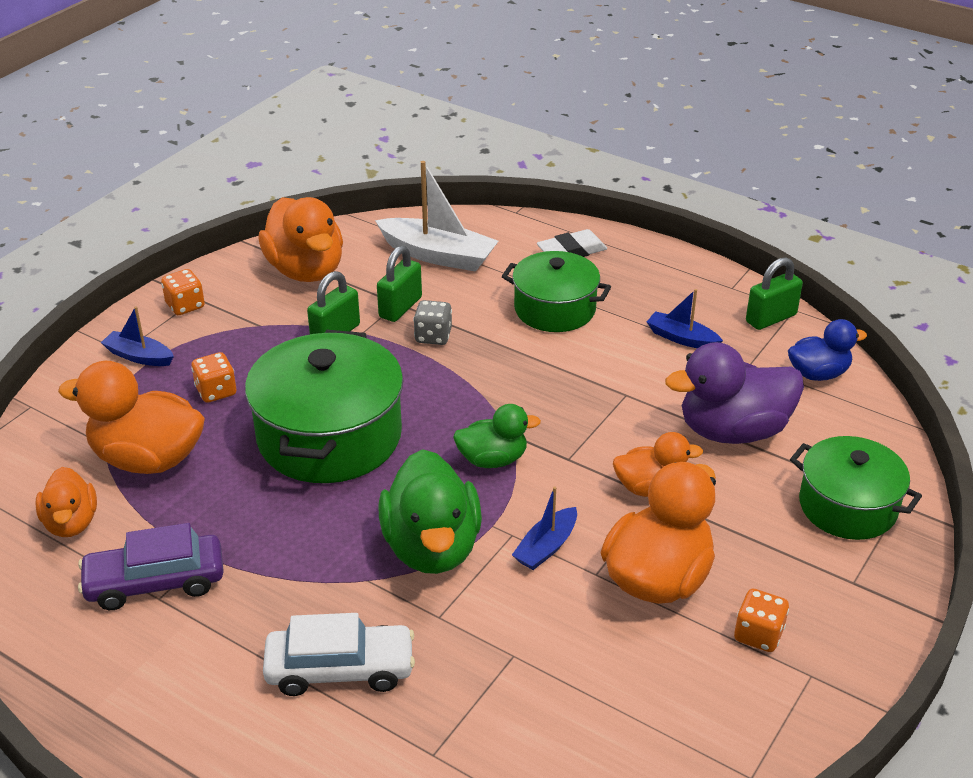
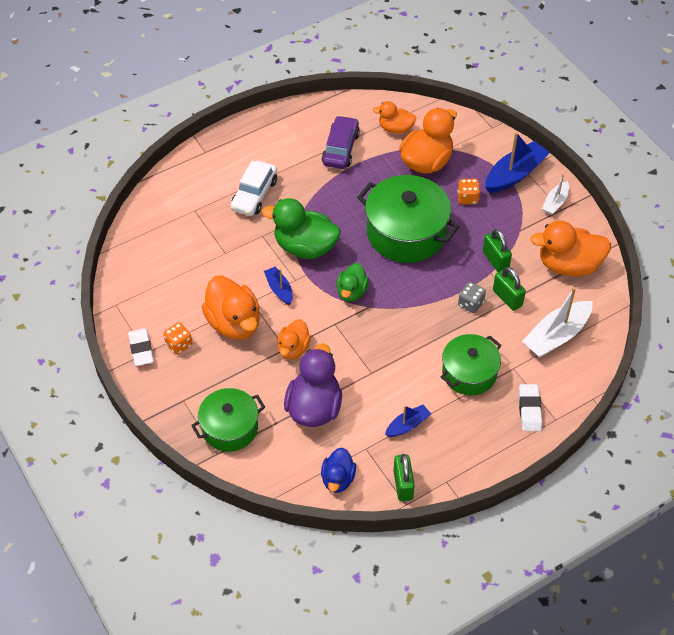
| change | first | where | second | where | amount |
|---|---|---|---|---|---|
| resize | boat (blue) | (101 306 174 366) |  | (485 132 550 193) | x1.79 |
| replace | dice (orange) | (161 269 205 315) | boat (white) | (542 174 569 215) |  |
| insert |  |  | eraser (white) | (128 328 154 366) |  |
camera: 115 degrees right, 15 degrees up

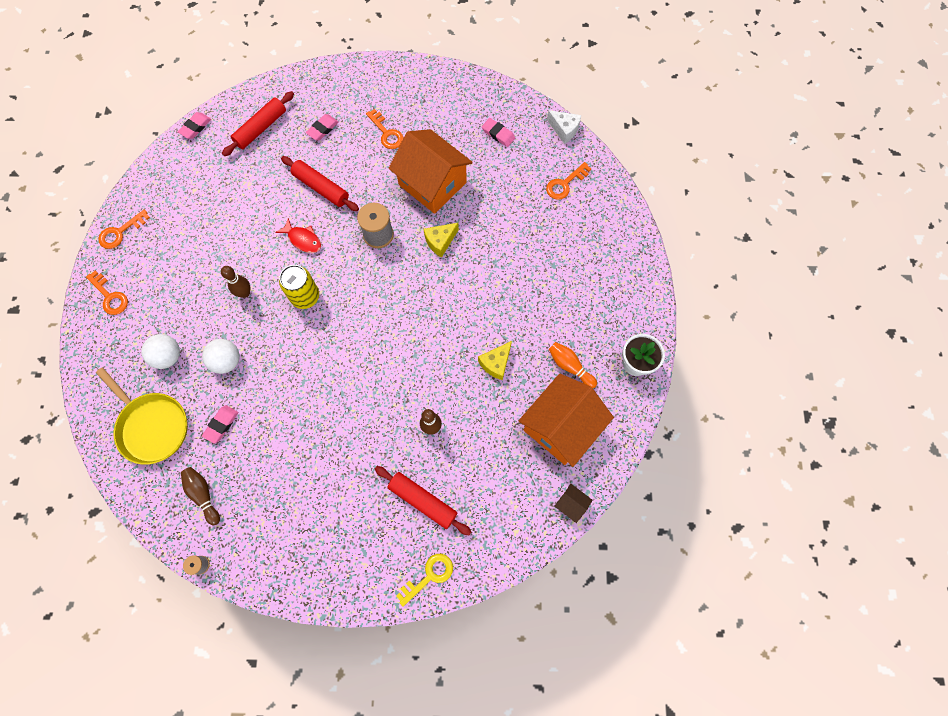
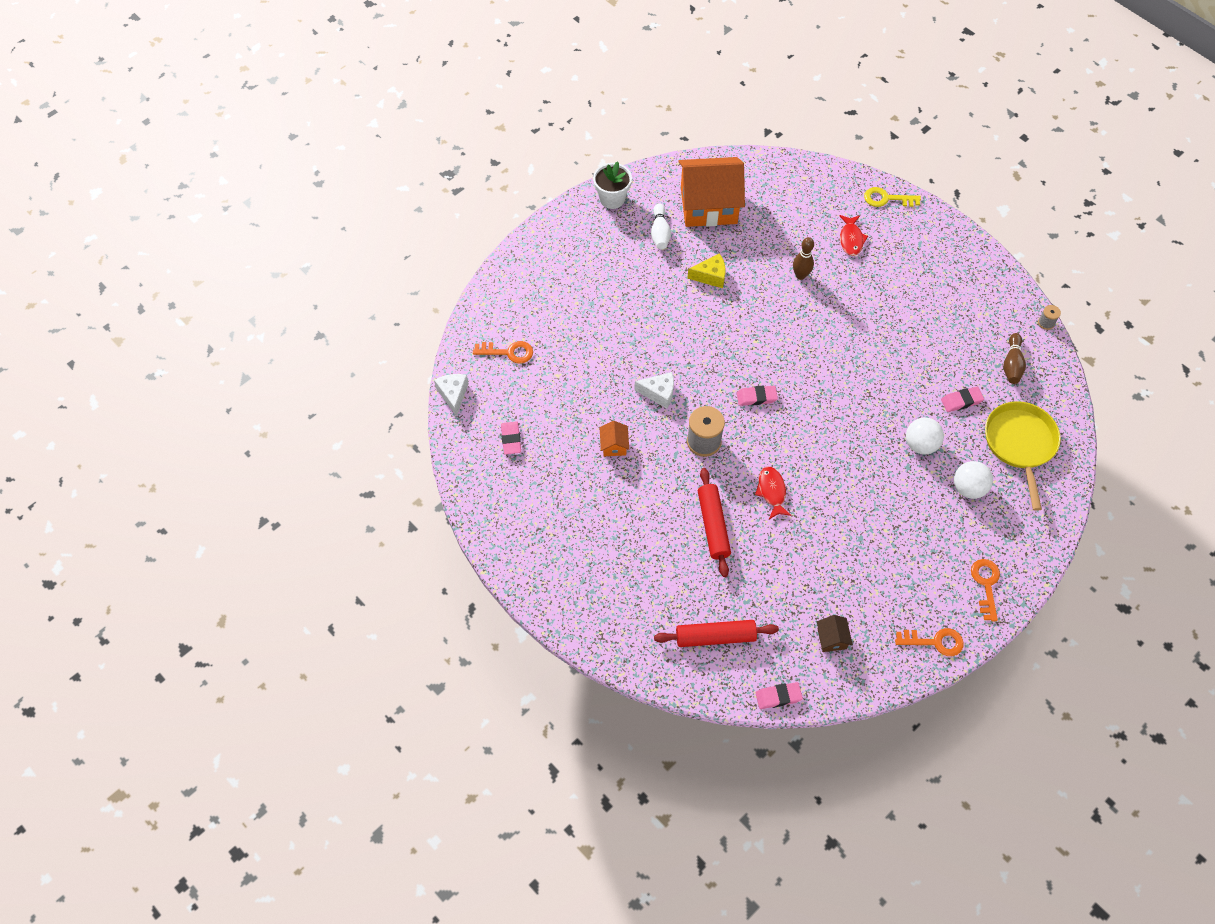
| change | first | where | second | where | amount |
|---|---|---|---|---|---|
| delete | bowling pin (brown) | (221 266 250 298) |  |  |  |
| delete | can (yellow) | (279 265 319 309) |  |  |  |
| move | eraser (pink) | (306 114 339 141) |  | (737 386 778 406) |  |
| delete | key (orange) | (366 109 404 149) |  |  |  |
| replace | rolling pin (red) | (375 466 471 535) | fish (red) | (839 215 868 256) |  |
| resize | house (orange) | (388 129 473 214) |  | (600 421 629 456) | x0.41 |
| recolor | cheese (yellow) | (424 223 459 258) | cheese (white) | (634 372 674 409) |  |
| recolor | bowling pin (orange) | (549 342 597 388) | bowling pin (white) | (651 203 671 250) |  |
| move | house (brown) | (554 484 593 523) |  | (817 615 853 652) |  |
camera: 135 degrees left, 10 degrees down

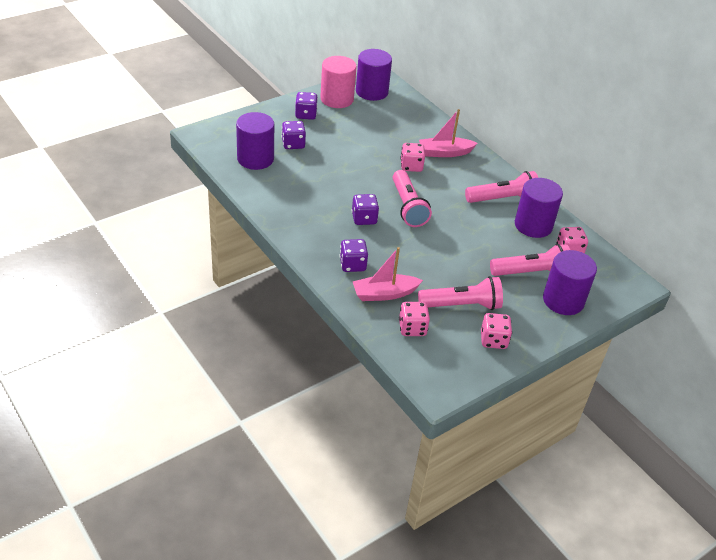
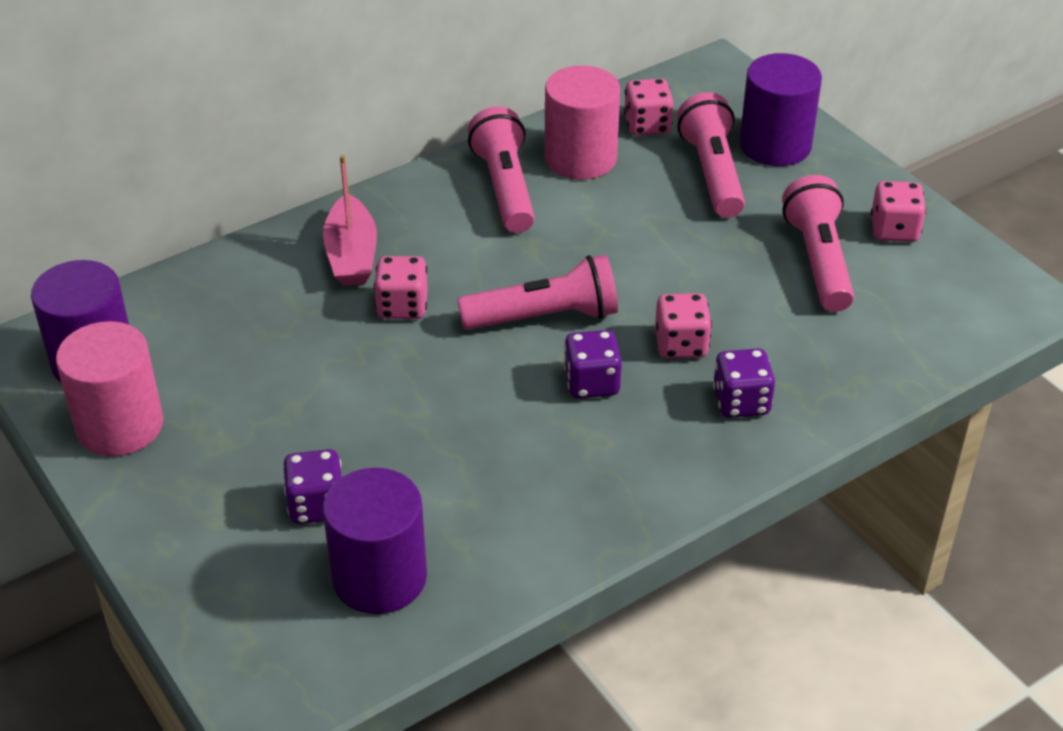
| change | first | where | second | where | amount |
|---|---|---|---|---|---|
| delete | dice (purple) | (295 92 318 120) |  |  |  |
| delete | boat (pink) | (352 247 423 301) |  |  |  |
| move | dice (pink) | (399 302 430 336) |  | (655 293 712 359) |  |
| recolor | cylinder (purple) | (515 178 563 238) | cylinder (pink) | (545 65 620 180) |  |
camera: 85 degrees left, 0 degrees up

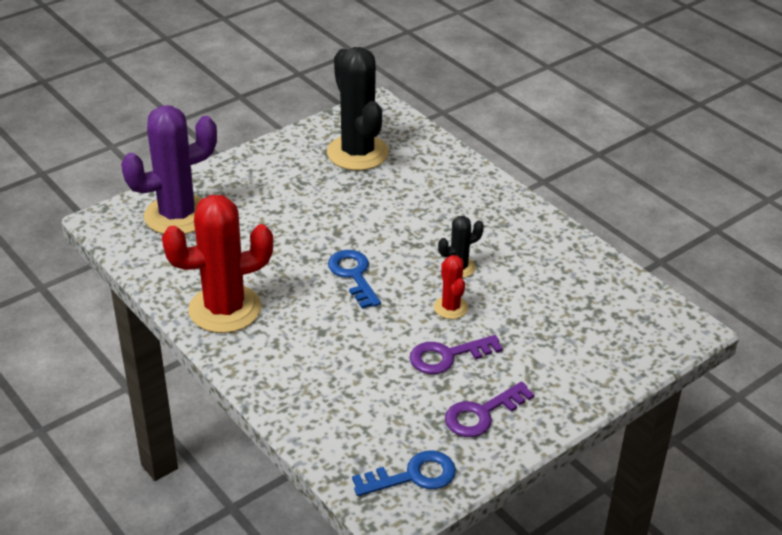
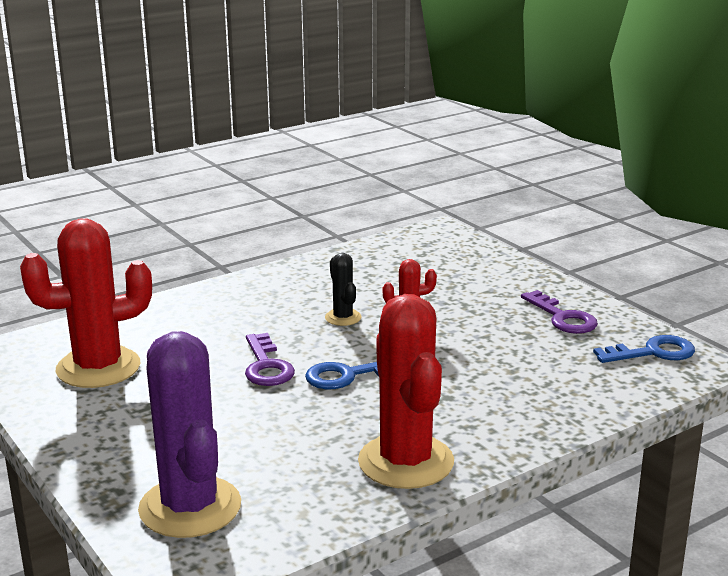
| change | first | where | second | where | amount |
|---|---|---|---|---|---|
| recolor | cactus (black) | (327 47 389 170) | cactus (red) | (20 219 152 388) |  |
| rotate | key (blue) | (352 451 456 496) |  | (593 335 695 363) | 90 degrees clockwise |
| move | key (purple) | (410 335 503 374) |  | (245 333 295 386) |  |
camera: 85 degrees left, 15 degrees down

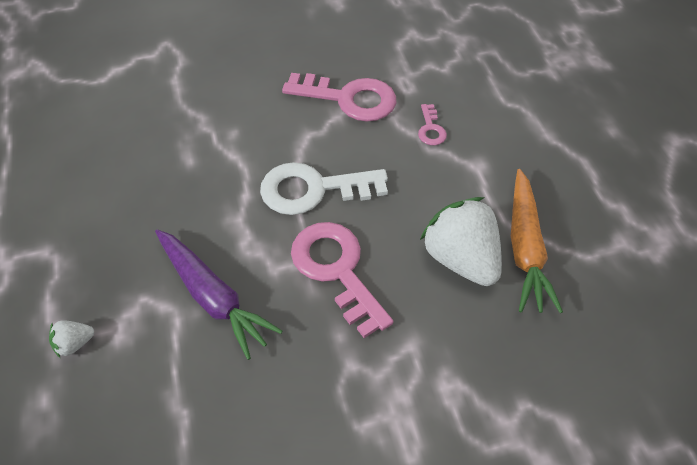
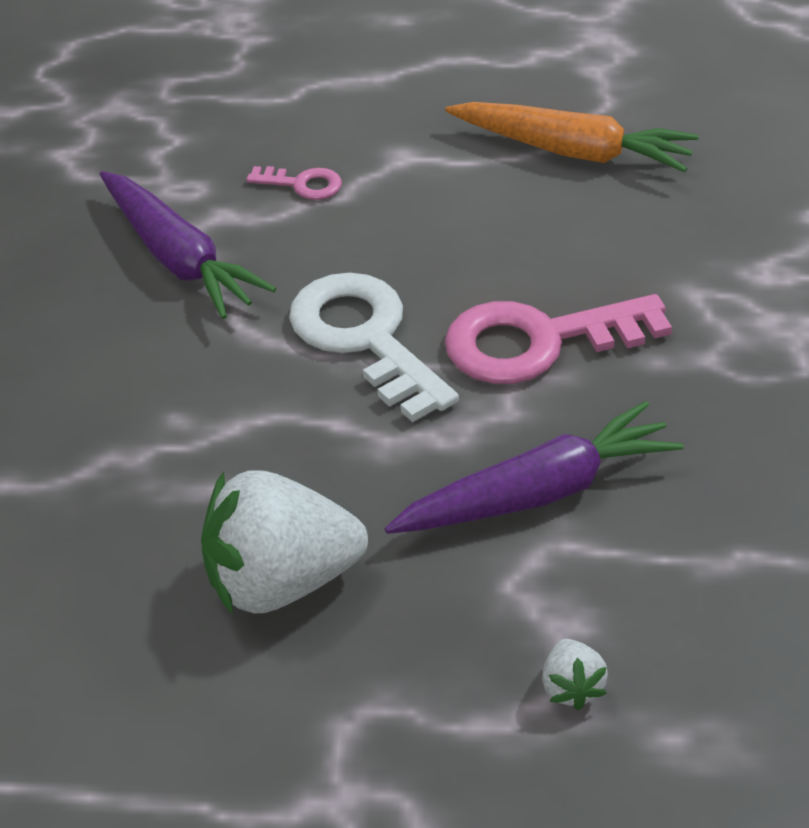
| change | first | where | second | where | amount |
|---|---|---|---|---|---|
| rotate | key (white) | (260 162 388 215) |  | (289 273 459 422) | 135 degrees clockwise |
| replace | key (pink) | (282 73 396 122) | carrot (purple) | (100 171 276 319) |  |
| move | strawberry (white) | (420 197 502 286) |  | (201 471 368 615) |  |
camera: 70 degrees left, 10 degrees down

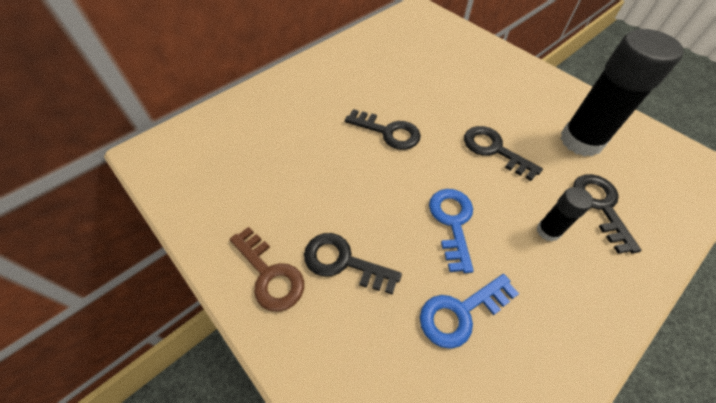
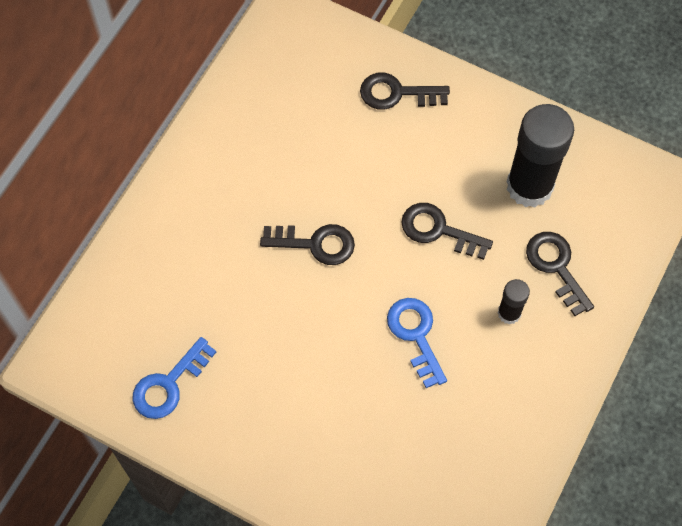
| change | first | where | second | where | amount |
|---|---|---|---|---|---|
| delete | key (brown) | (230 227 304 312) |  |  |  |
| move | key (black) | (304 233 402 295) |  | (360 73 450 110) |  |
| move | key (blue) | (420 274 519 349) |  | (133 337 216 419) |  |
camera: 20 degrees left, 10 degrees up

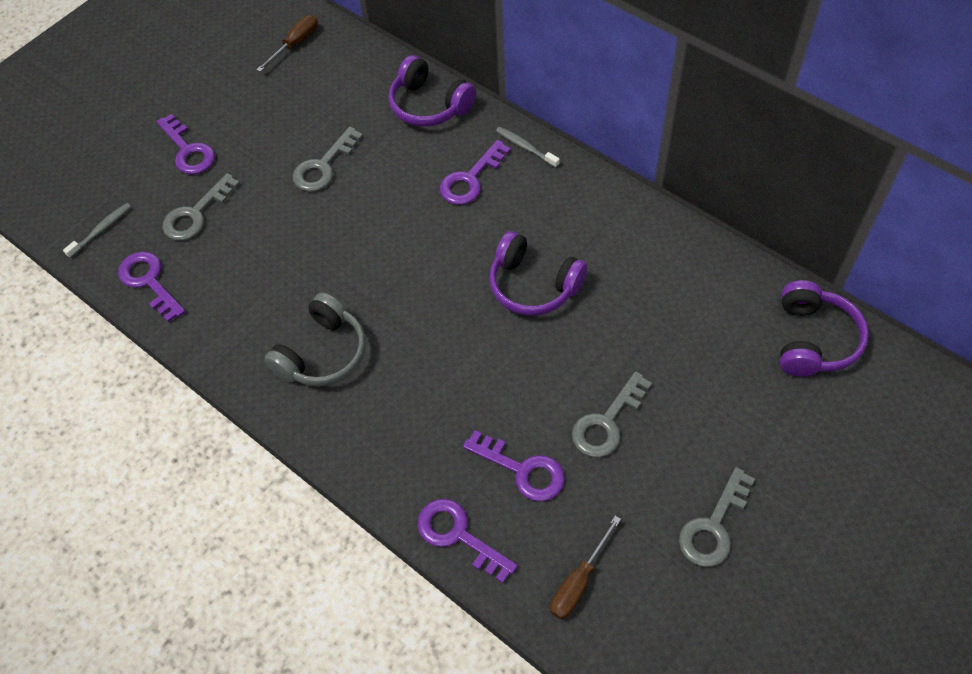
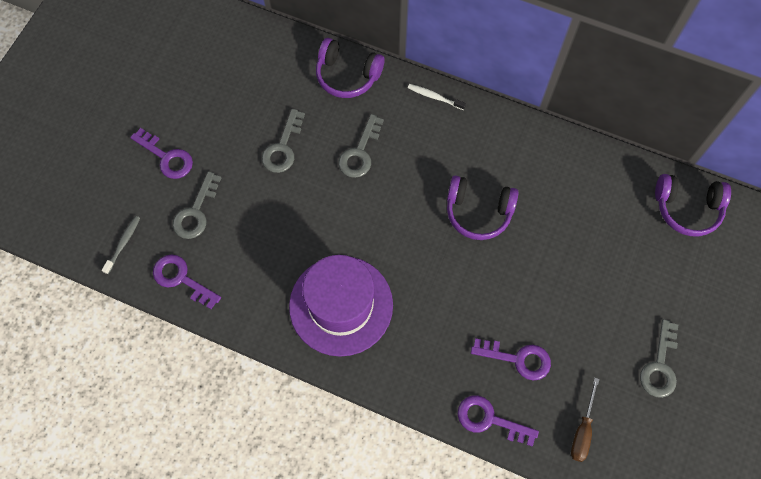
| change | first | where | second | where | amount |
|---|---|---|---|---|---|
| delete | screwdriver (brown) | (256 15 318 72) |  |  |  |
| replace | headphones (grey) | (264 293 366 387) | hat (purple) | (289 255 393 357) |  |
| delete | key (purple) | (440 140 511 205) |  |  |  |
| recolor | toothbrush (grey) | (496 127 560 168) | toothbrush (white) | (408 84 466 110) |  |
| move | key (grey) | (572 371 652 457) |  | (339 114 384 178) |  |
| rotate | headphones (purple) | (780 280 869 377) |  | (655 174 731 236) | 105 degrees clockwise |
camera: 20 degrees left, 10 degrees up

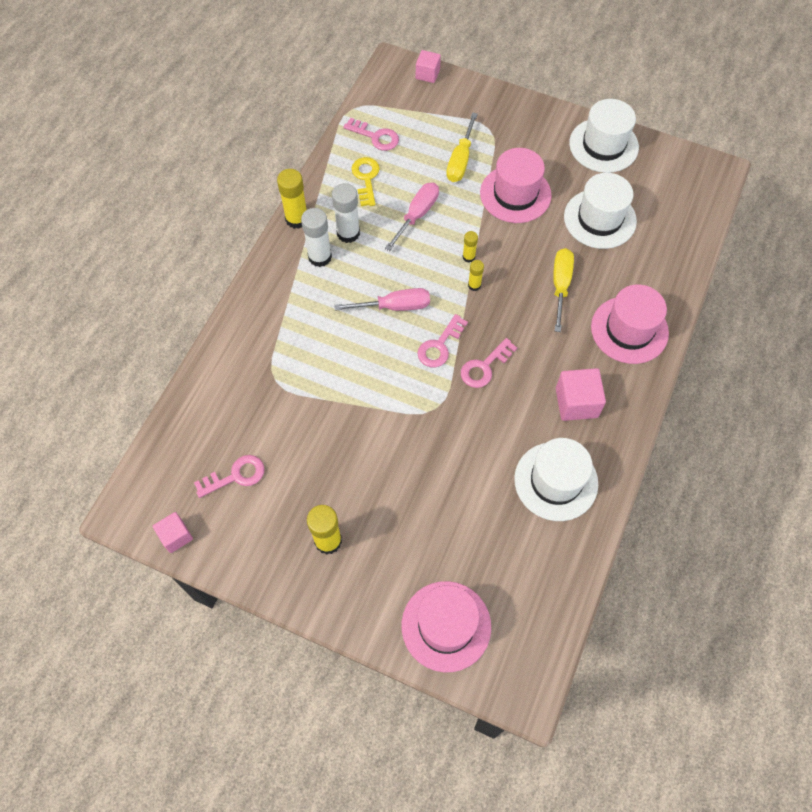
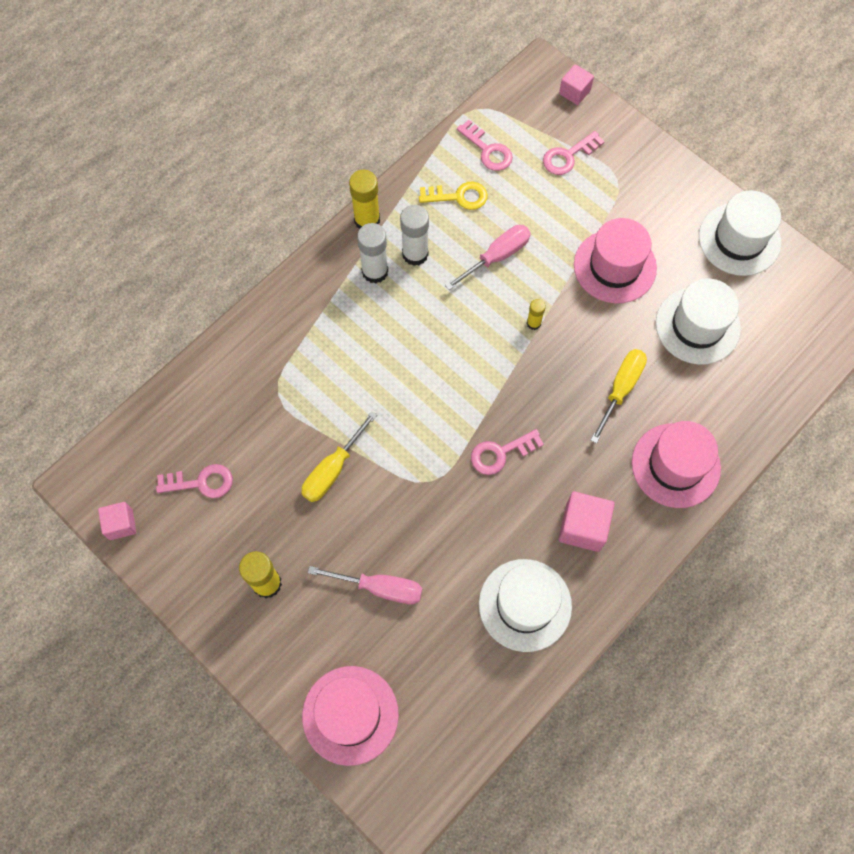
| change | first | where | second | where | amount |
|---|---|---|---|---|---|
| move | screwdriver (pink) | (334 288 430 311) |  | (308 566 422 604) |  |
| rotate | key (yellow) | (351 157 380 206) |  | (419 182 488 210) | 75 degrees clockwise |
| move | key (pink) | (417 314 468 367) |  | (543 131 604 175) |  |
| move | screwdriver (yellow) | (446 112 478 182) |  | (301 411 377 502) |  |
| delete | glue stick (yellow) | (468 260 484 291) |  |  |  |
camera: 20 degrees right, 5 degrees up

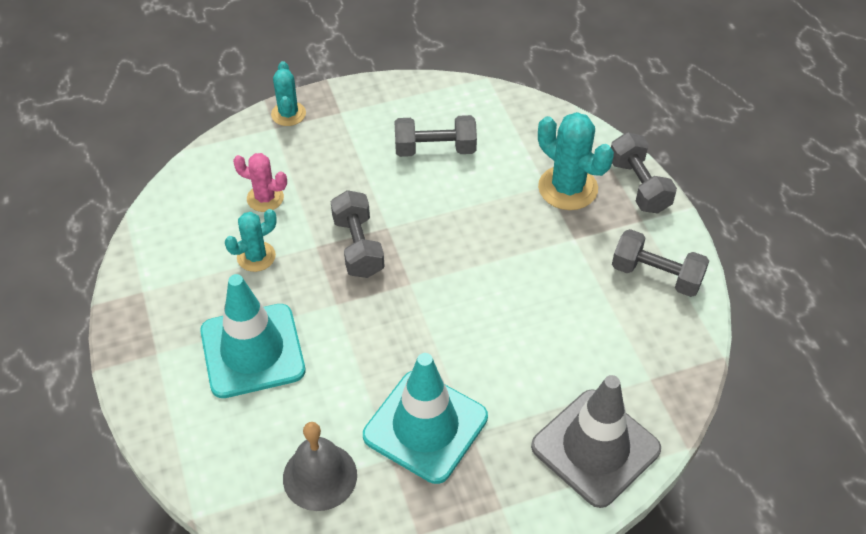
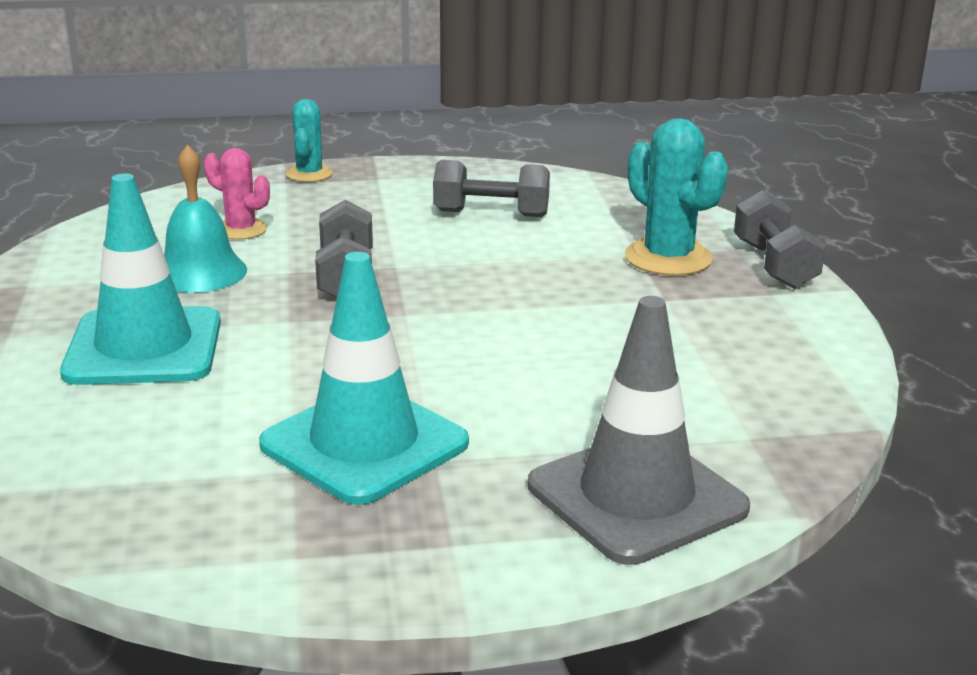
| change | first | where | second | where | amount |
|---|---|---|---|---|---|
| replace | cactus (turquoise) | (225 209 277 272) | bell (turquoise) | (164 145 247 293) |  |
| delete | bell (grey) | (283 422 357 511) |  |  |  |
| delete | dumbbell (grey) | (612 229 709 297) |  |  |  |
camera: 10 degrees right, 25 degrees down

